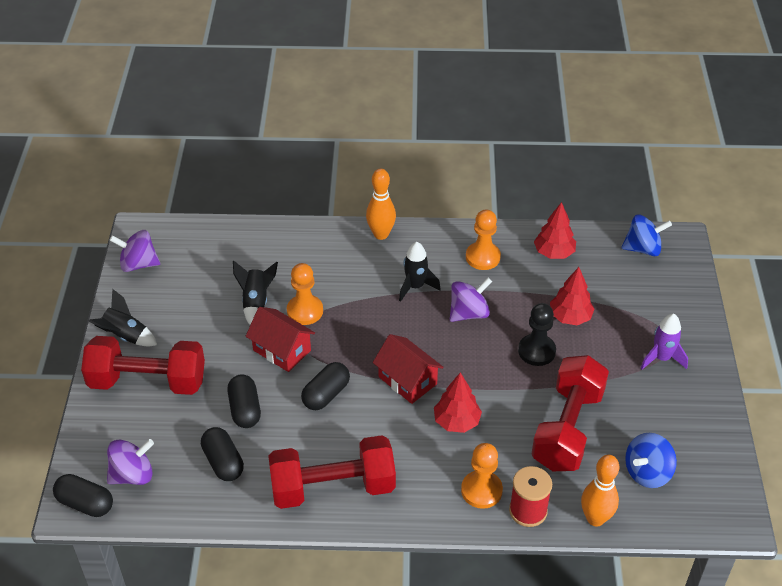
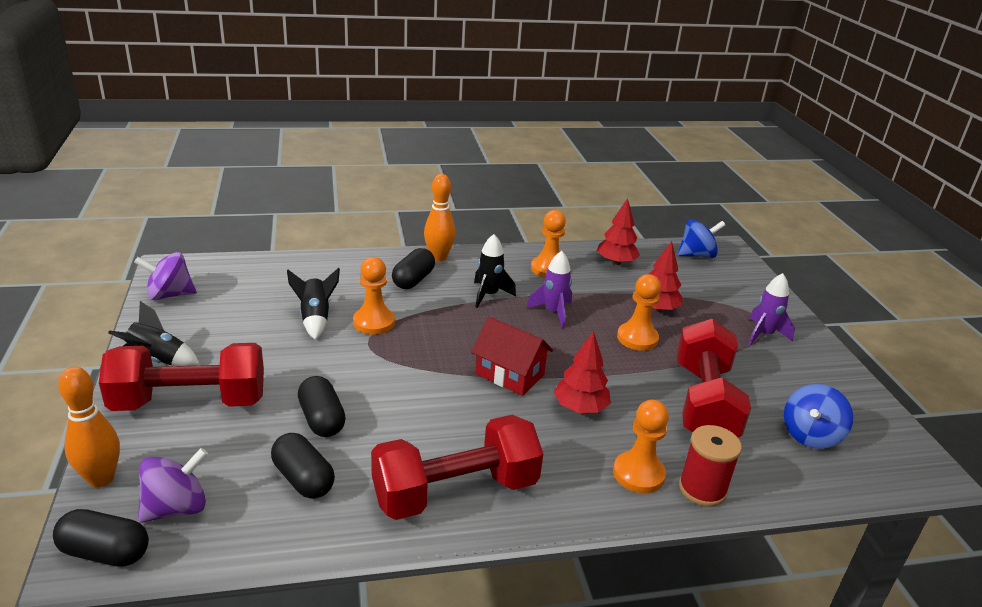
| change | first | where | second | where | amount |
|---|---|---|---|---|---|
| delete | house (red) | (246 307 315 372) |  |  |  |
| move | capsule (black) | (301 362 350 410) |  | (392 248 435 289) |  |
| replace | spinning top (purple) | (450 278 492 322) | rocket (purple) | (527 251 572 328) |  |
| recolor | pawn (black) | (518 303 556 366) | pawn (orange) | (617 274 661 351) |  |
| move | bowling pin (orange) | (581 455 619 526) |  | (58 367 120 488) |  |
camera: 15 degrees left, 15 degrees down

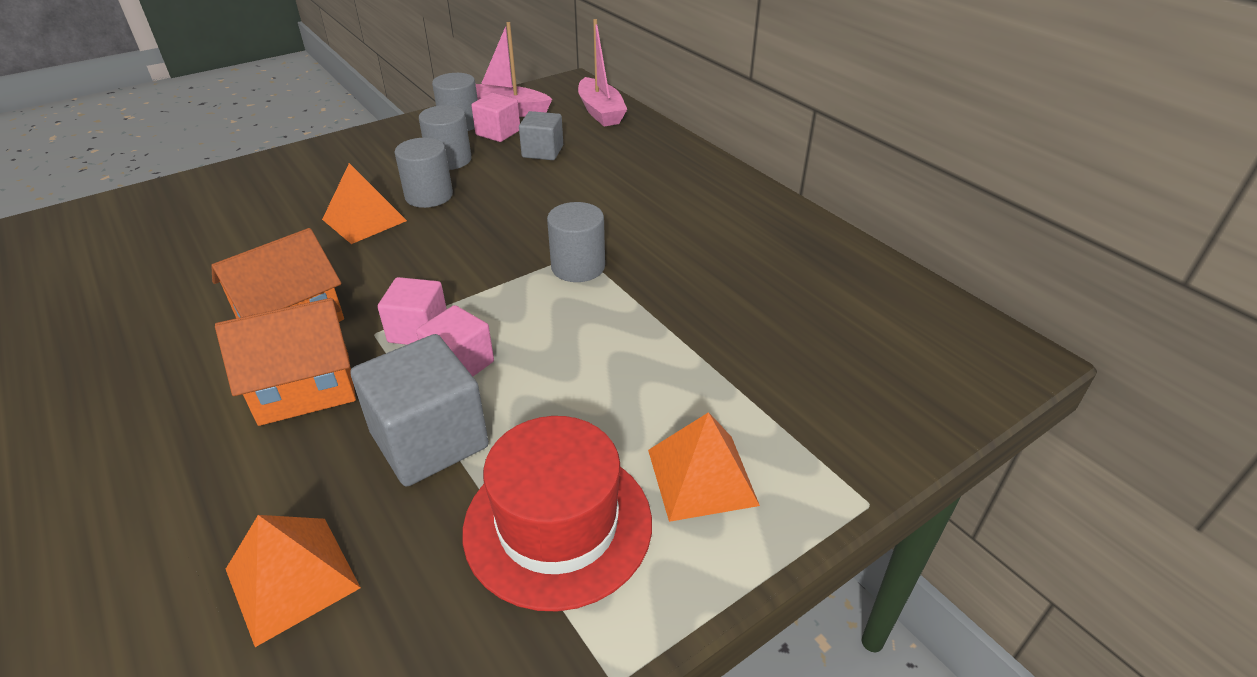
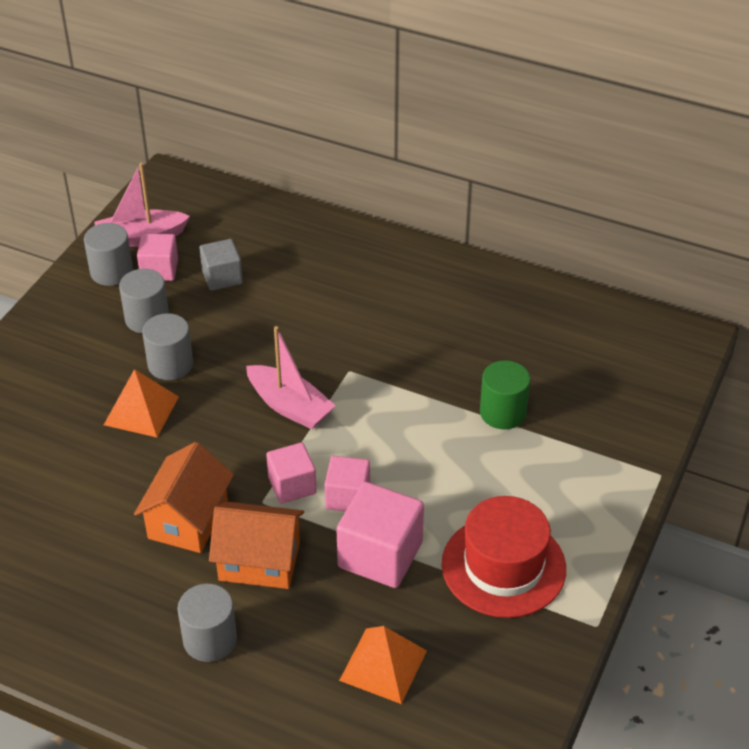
| change | first | where | second | where | amount |
|---|---|---|---|---|---|
| rotate | house (orange) | (215 298 356 426) |  | (209 502 304 589) | 60 degrees clockwise |
| recolor | cube (grey) | (351 334 489 486) | cube (pink) | (337 482 424 588) |  |
| move | cylinder (grey) | (547 202 605 282) |  | (177 584 237 662) |  |
| move | boat (pink) | (578 19 627 126) |  | (246 326 336 429) |  |
| delete | pyramid (orange) | (648 412 760 522) |  |  |  |
| insert |  |  | cylinder (green) | (480 360 531 429) |  |
camera: 30 degrees left, 5 degrees up

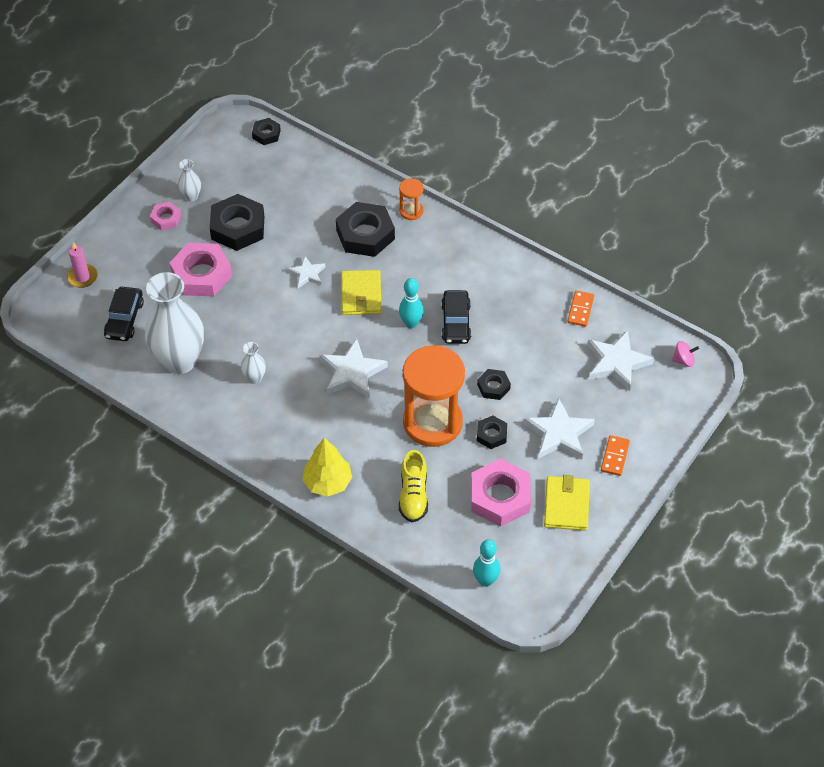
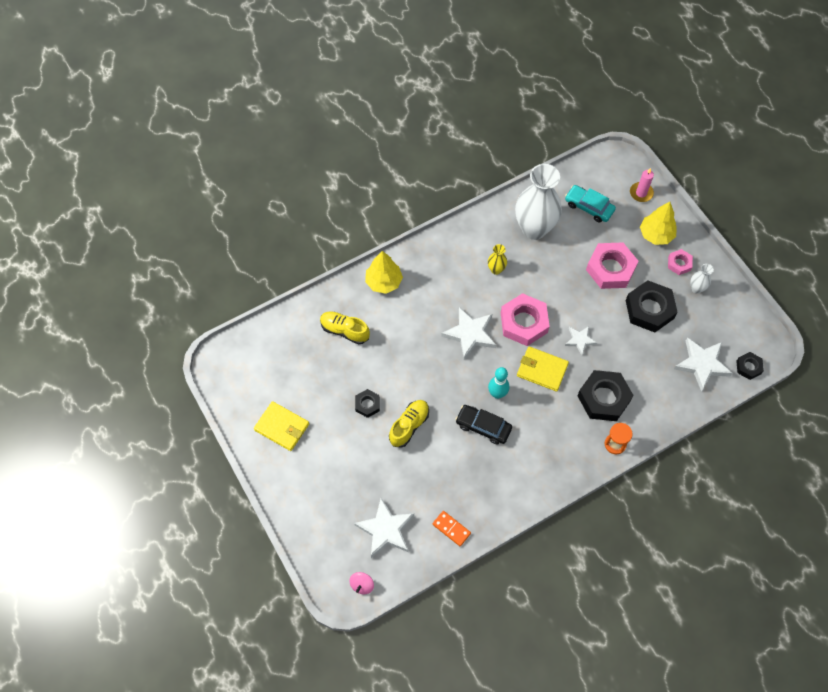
| change | first | where | second | where | amount |
|---|---|---|---|---|---|
| recolor | car (black) | (104 287 144 341) | car (turquoise) | (565 185 616 223) |  |
| recolor | vase (white) | (241 342 266 384) | vase (yellow) | (488 244 507 275) |  |
| delete | hourglass (orange) | (403 345 465 447) |  |  |  |
| move | nut (pink) | (471 459 531 527) |  | (501 293 550 346) |  |
| delete | bowling pin (turquoise) | (473 539 500 587) |  |  |  |
| replace | nut (black) | (477 369 511 400) | shoe (yellow) | (389 400 429 448) |  |
| move | star (white) | (524 398 595 459) |  | (674 337 733 392) |  |
| delete | domino (orange) | (601 435 630 476) |  |  |  |
| insert |  |  | tree (yellow) | (640 202 677 245) |  |
camera: 115 degrees right, 10 degrees up

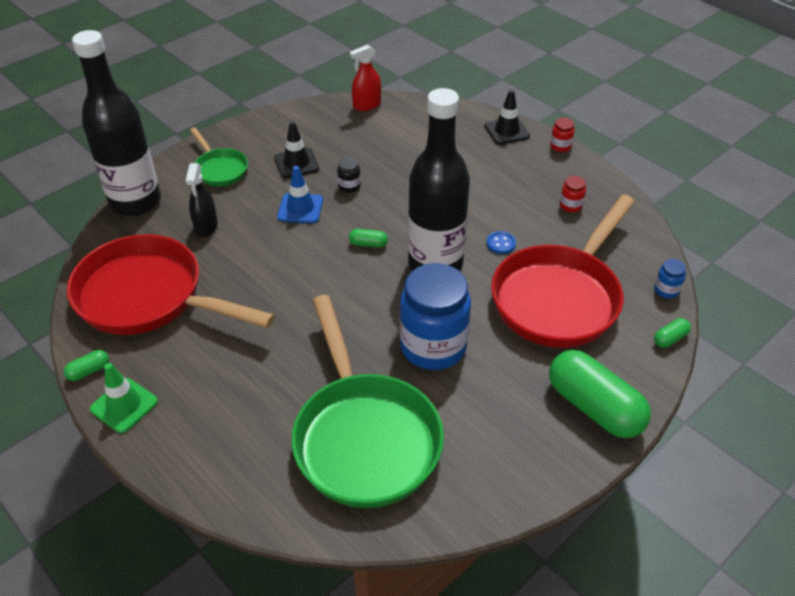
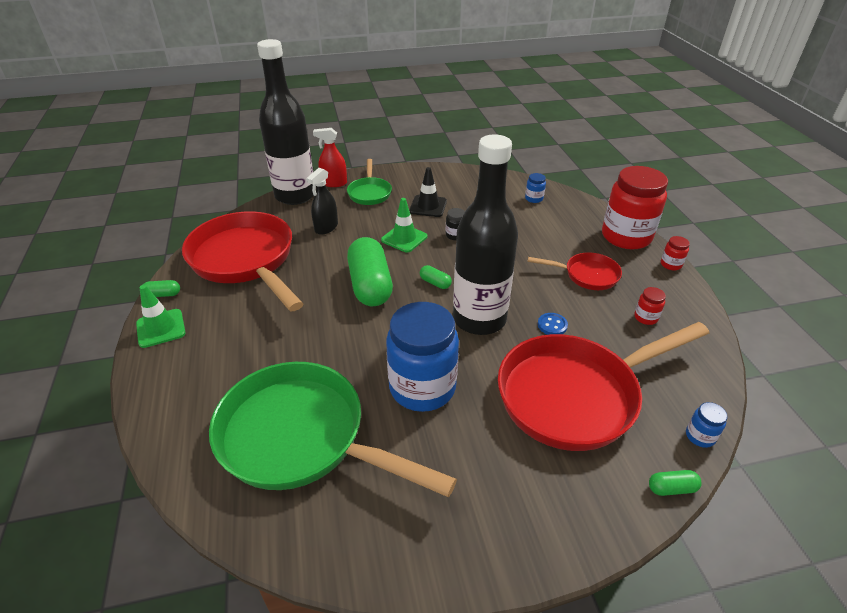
| change | first | where | second | where | amount |
|---|---|---|---|---|---|
| recolor | traffic cone (blue) | (277 166 323 223) | traffic cone (green) | (381 198 427 253) |  |
| rotate | pan (green) | (291 295 444 508) |  | (209 362 457 497) | 105 degrees clockwise |
| move | spray bottle (red) | (350 45 381 111) |  | (313 128 347 187) |  |
| replace | traffic cone (black) | (484 90 530 145) | jar (red) | (602 166 668 249) |  |
| move | capsule (green) | (549 350 651 438) |  | (347 237 393 306) |  |
| insert |  |  | jar (blue) | (525 173 546 203) |  |
| insert |  |  | pan (red) | (528 252 622 290) |  |
camera: 30 degrees right, 5 degrees down

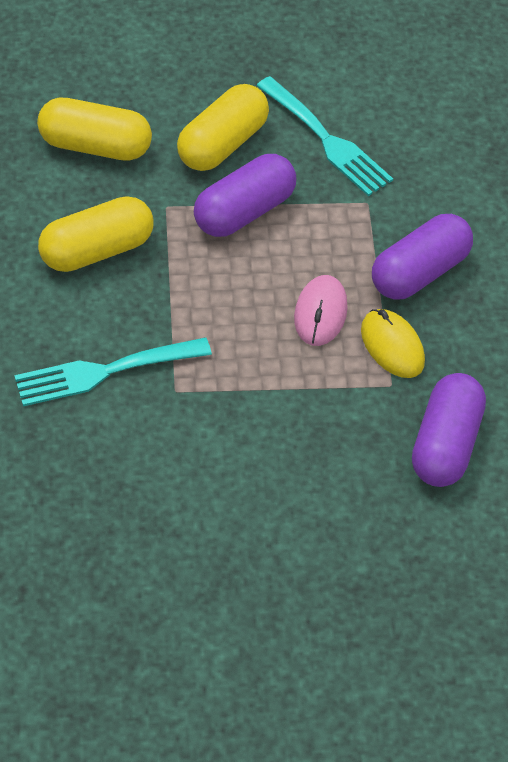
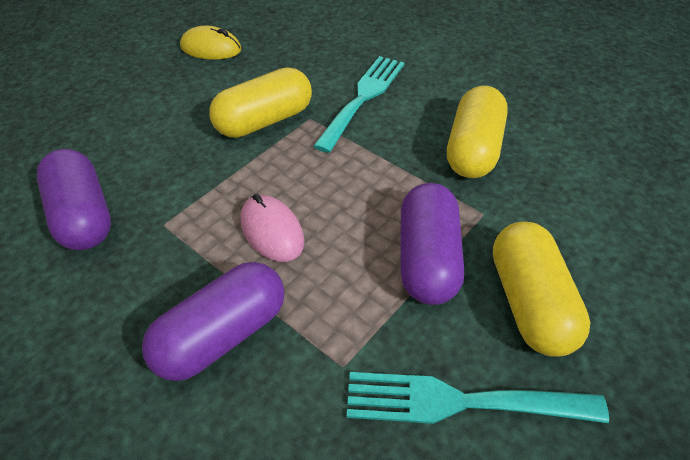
| change | first | where | second | where | amount |
|---|---|---|---|---|---|
| move | capsule (yellow) | (37 98 152 161) |  | (209 68 312 138) |  |
| move | mouse (yellow) | (361 309 425 378) |  | (180 26 241 60) |  |
| rotate | capsule (purple) | (372 214 473 300) |  | (142 262 284 381) | 45 degrees clockwise |
camera: 140 degrees right, 5 degrees down

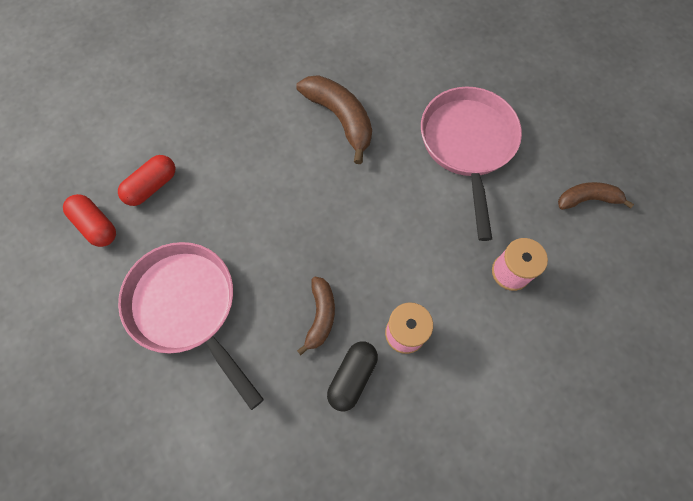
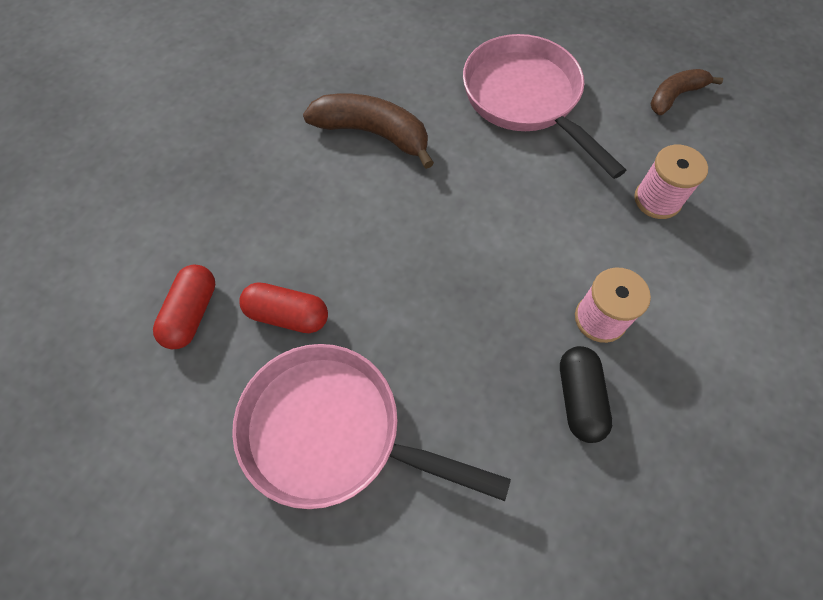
| change | first | where | second | where | amount |
|---|---|---|---|---|---|
| move | capsule (red) | (63 194 116 247) |  | (239 282 328 333) |  |
| delete | banana (brown) | (297 277 335 355) |  |  |  |
camera: 30 degrees left, 5 degrees down

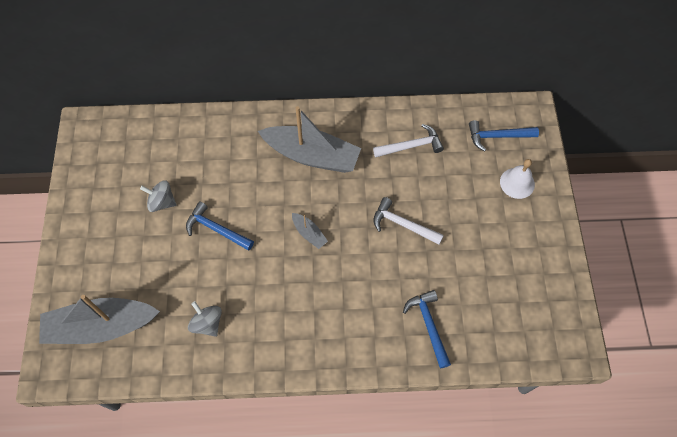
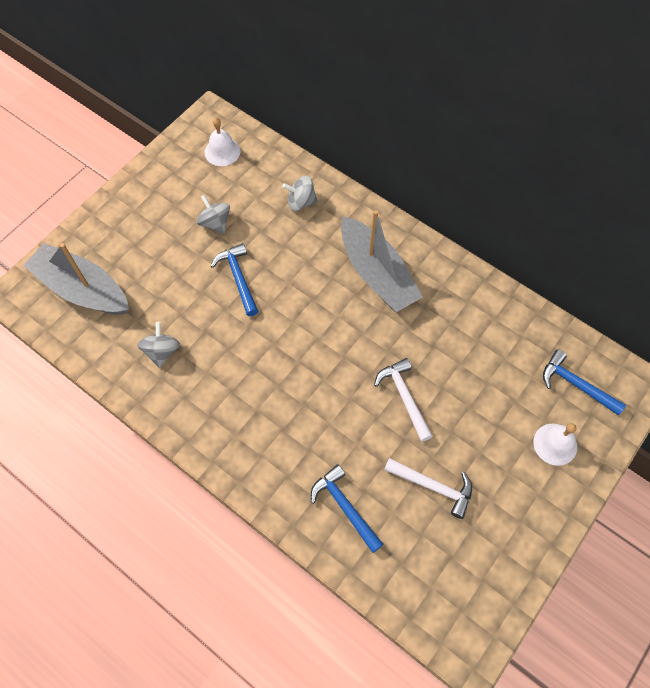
| change | first | where | second | where | amount |
|---|---|---|---|---|---|
| delete | boat (grey) | (292 213 328 249) |  |  |  |
| move | hammer (white) | (373 124 444 157) |  | (384 458 472 519) |  |
| rotate | hammer (blue) | (403 290 451 369) |  | (311 464 384 553) | 60 degrees counterclockwise |
| insert |  |  | bell (white) | (205 118 241 166) |  |
| insert |  |  | spinning top (grey) | (282 176 318 211) |  |
camera: 40 degrees right, 0 degrees up

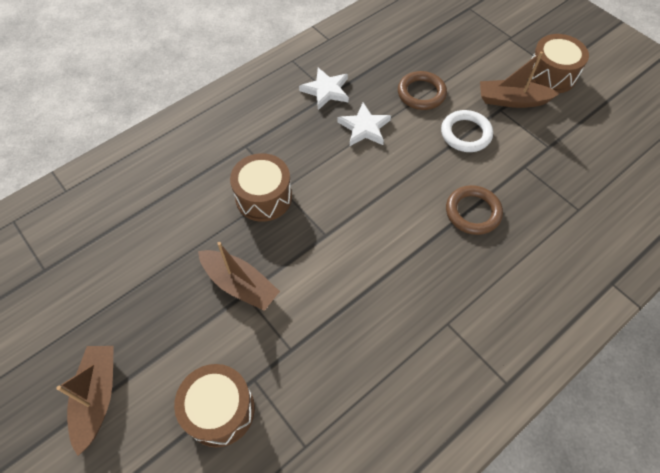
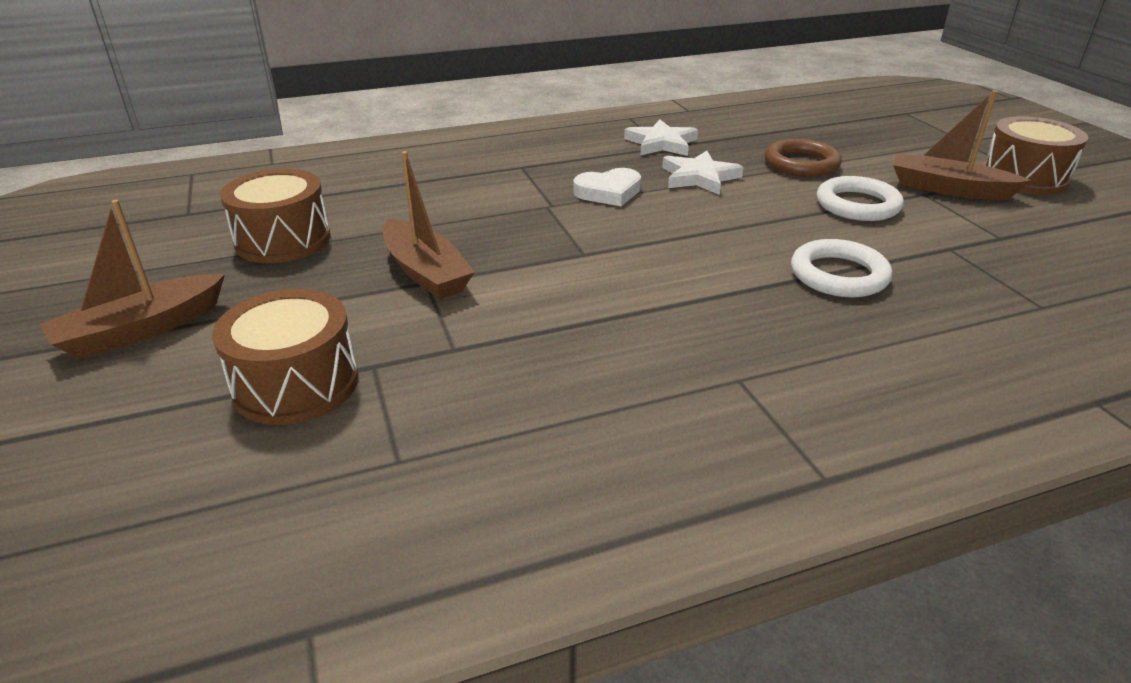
| change | first | where | second | where | amount |
|---|---|---|---|---|---|
| rotate | boat (brown) | (56 346 114 456) |  | (40 200 225 359) | 150 degrees counterclockwise |
| move | drum (brown) | (230 153 292 222) |  | (220 169 331 263) |  |
| recolor | ring (brown) | (446 185 503 235) | ring (white) | (791 239 892 297) |  |
| insert |  |  | heart (white) | (573 168 641 206) |  |
camera: 20 degrees right, 25 degrees down

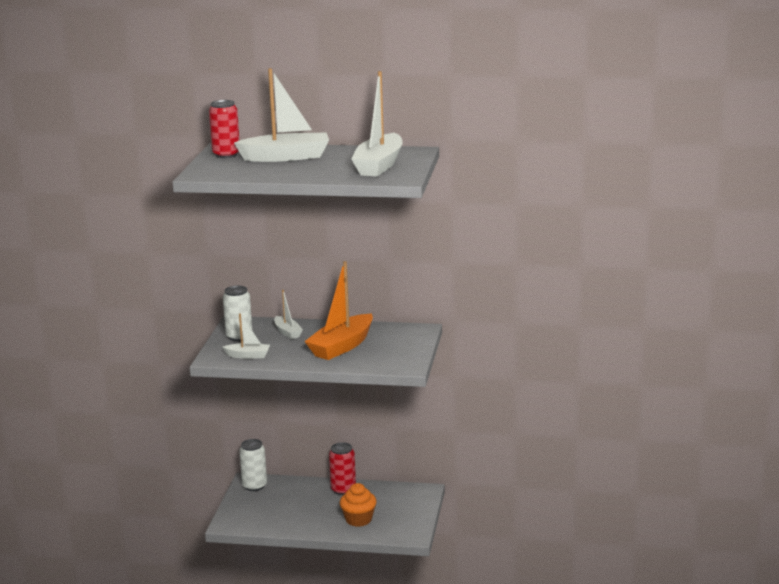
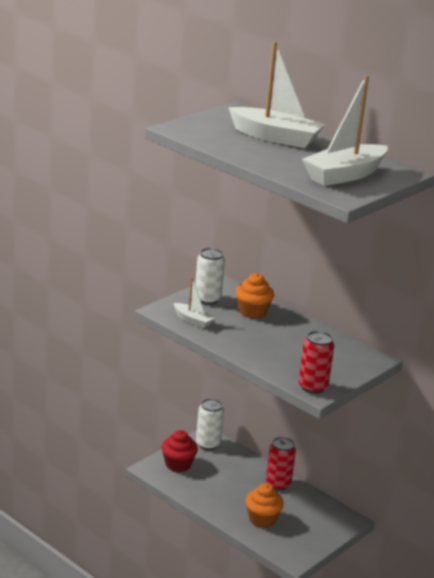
| change | first | where | second | where | amount |
|---|---|---|---|---|---|
| move | can (red) | (209 100 240 158) |  | (299 331 334 394) |  |
| replace | boat (white) | (274 290 303 339) | cupcake (orange) | (236 273 274 319) |  |
| delete | boat (orange) | (304 261 373 360) |  |  |  |
| insert |  |  | cupcake (red) | (161 430 198 472) |  |
camera: 30 degrees right, 5 degrees up

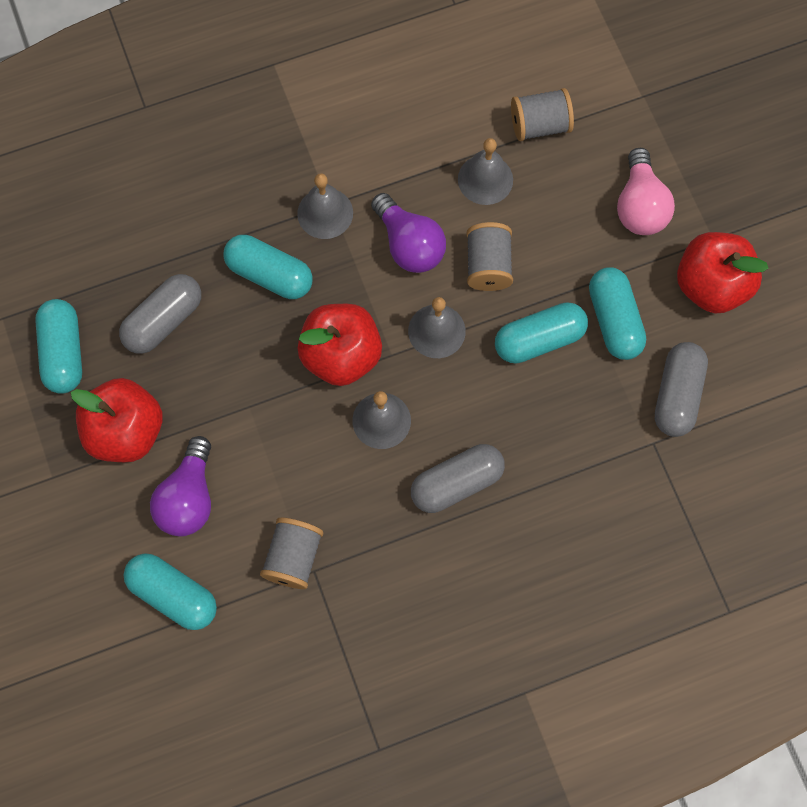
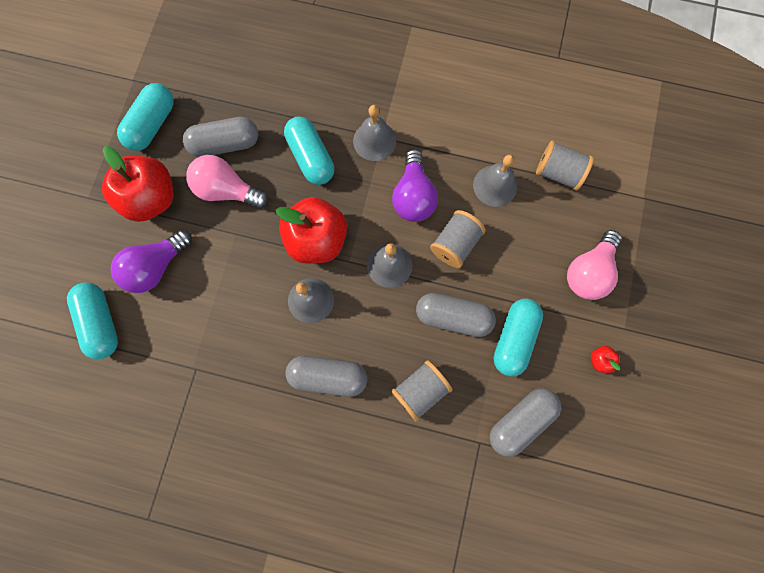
| change | first | where | second | where | amount |
|---|---|---|---|---|---|
| move | spool (grey) | (260 517 323 589) |  | (391 360 453 422) |  |
| recolor | capsule (turquoise) | (495 302 588 364) | capsule (grey) | (416 293 496 337) |  |
| resize | apple (red) | (677 232 769 313) |  | (590 346 620 373) | x0.40 |
| insert |  |  | light bulb (pink) | (186 155 268 209) |  |
camera: 35 degrees right, 5 degrees up

